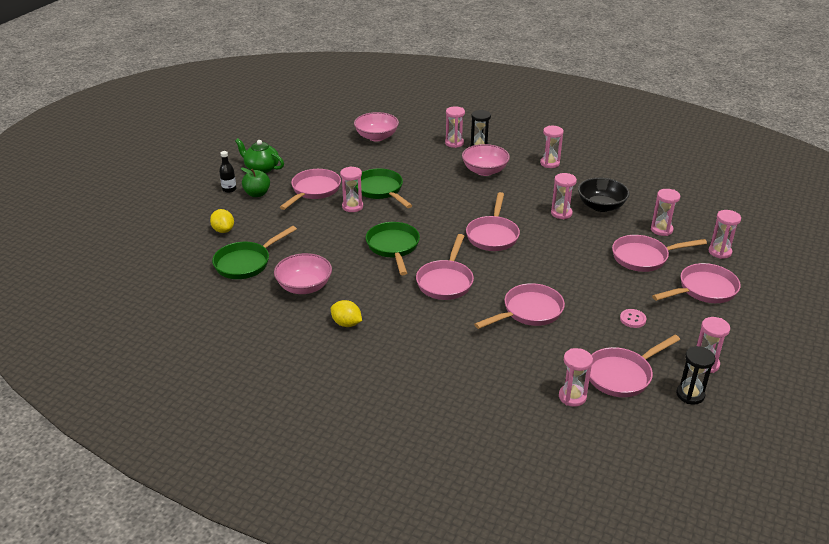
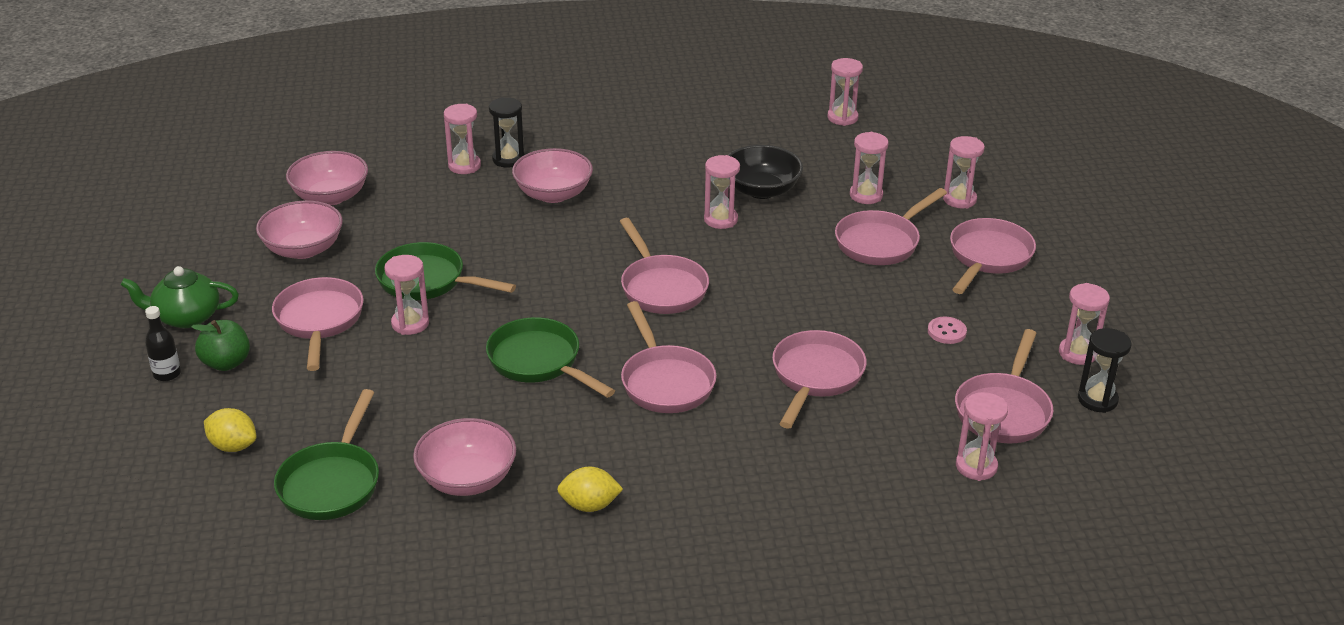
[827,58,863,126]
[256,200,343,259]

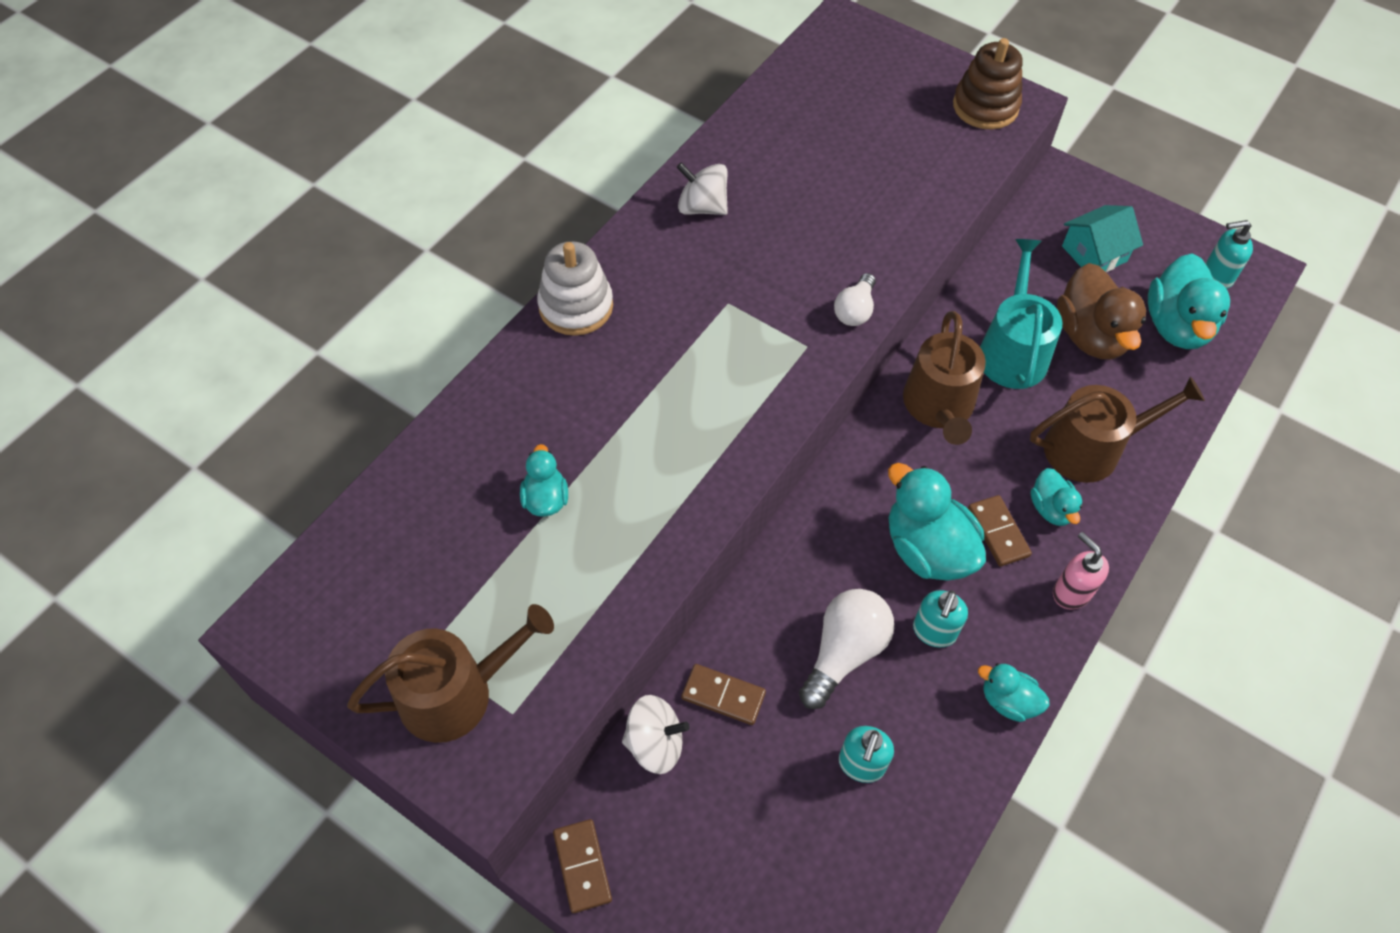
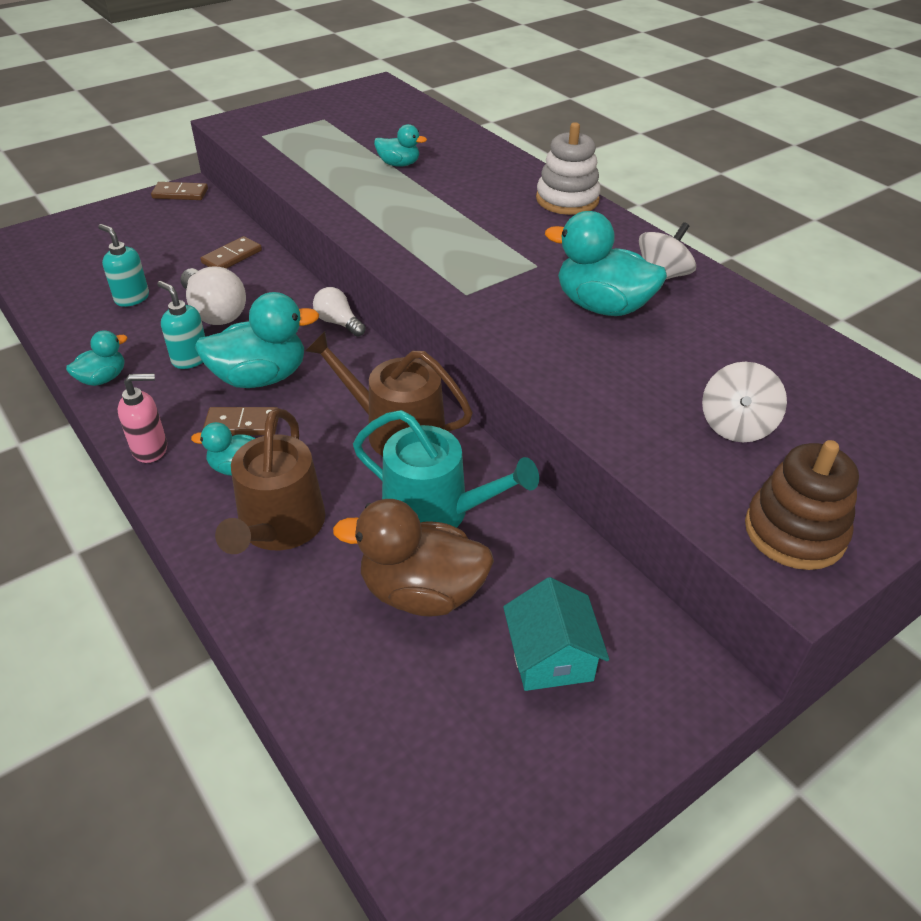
[347,604,554,743] (first image)
[702,362,787,442]
[313,287,366,337]
[545,211,667,316]
[1205,220,1253,289] (first image)

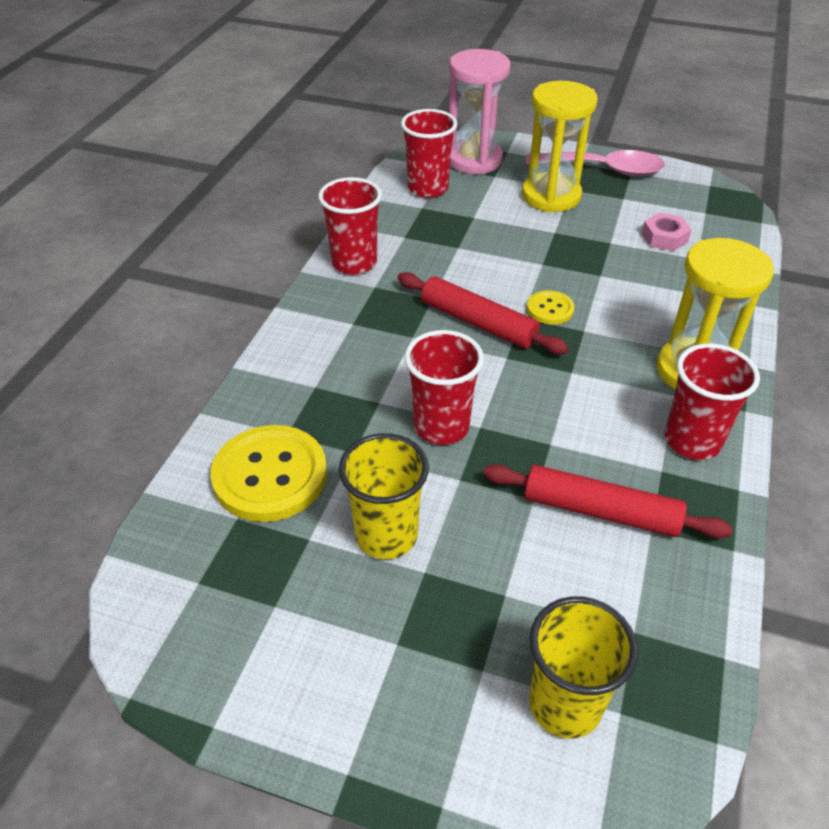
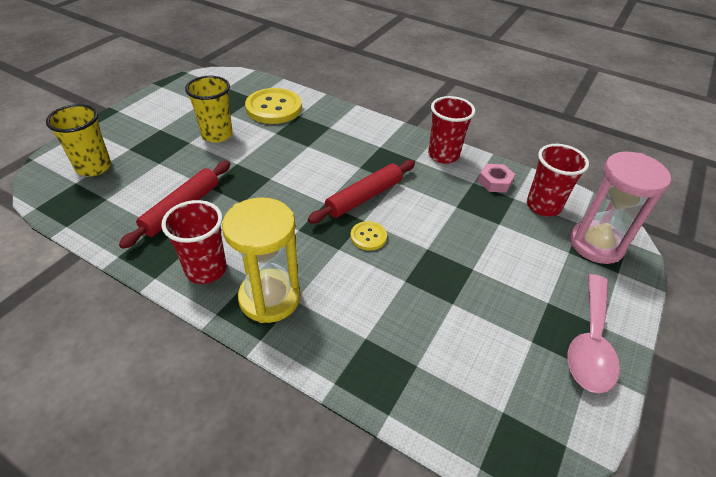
[405,330,484,445] (first image)
[522,81,598,213] (first image)
[478,164,515,193]

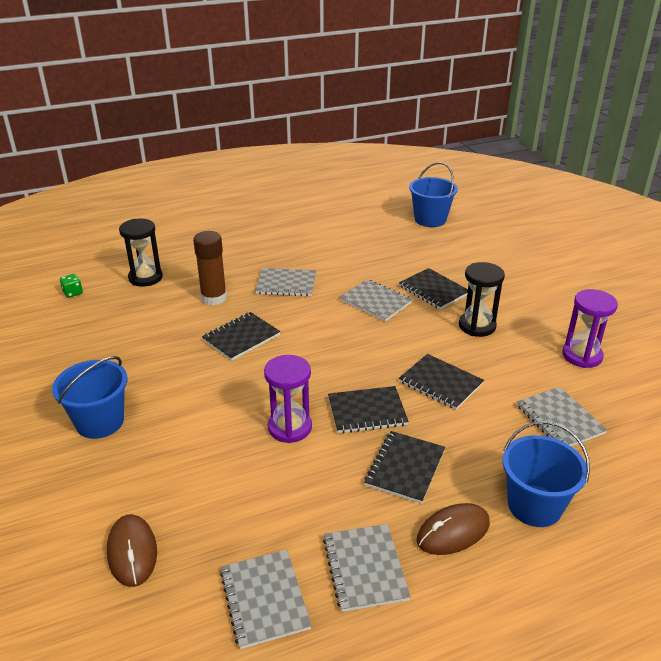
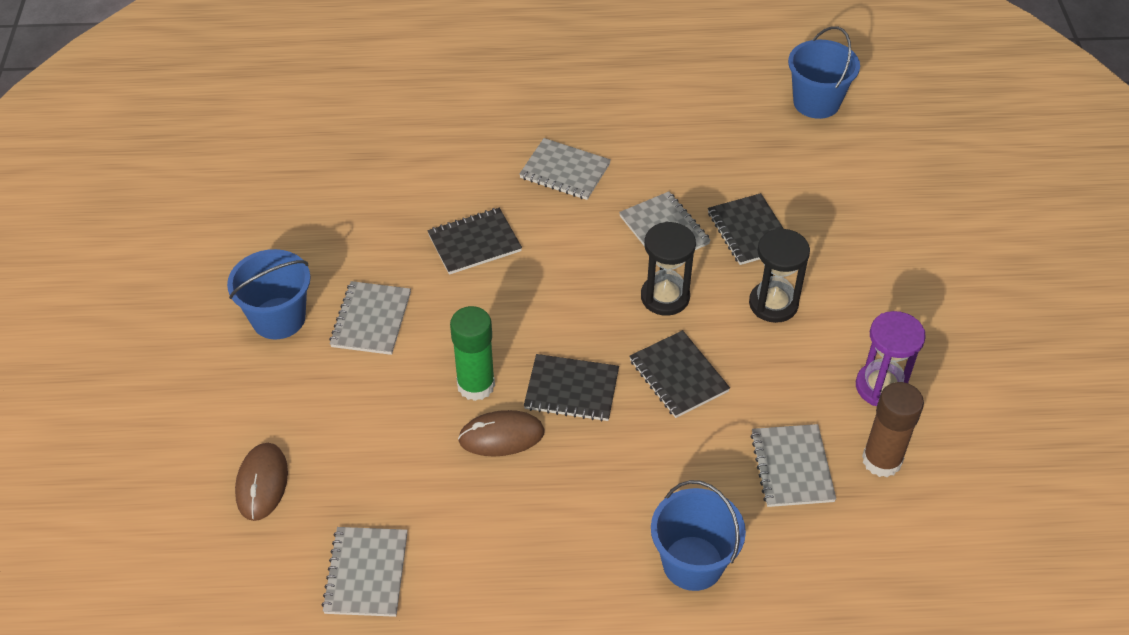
[60,274,83,298] (first image)
[641,222,696,316]
[862,382,924,477]
[450,306,495,401]
[329,281,411,355]
[364,431,445,504] (first image)
[458,410,545,456]

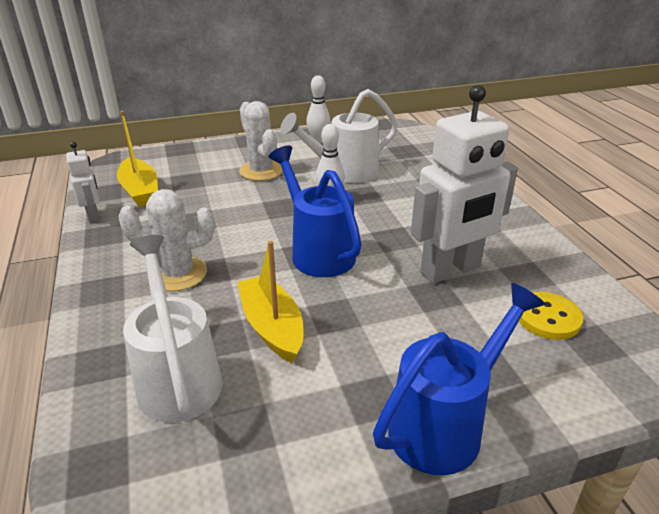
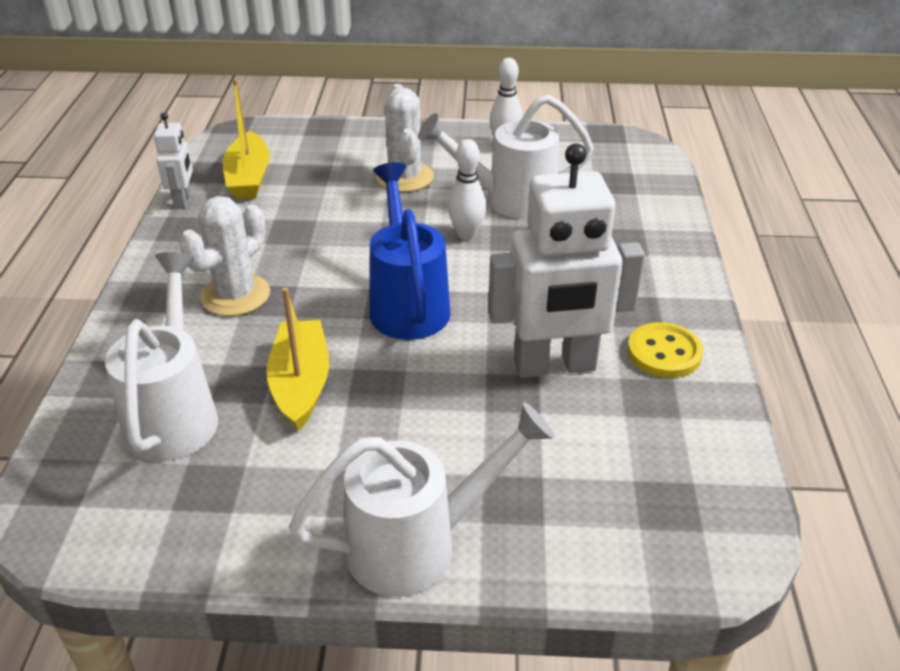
[179,196,270,316]
[289,402,555,597]
[627,322,703,378]

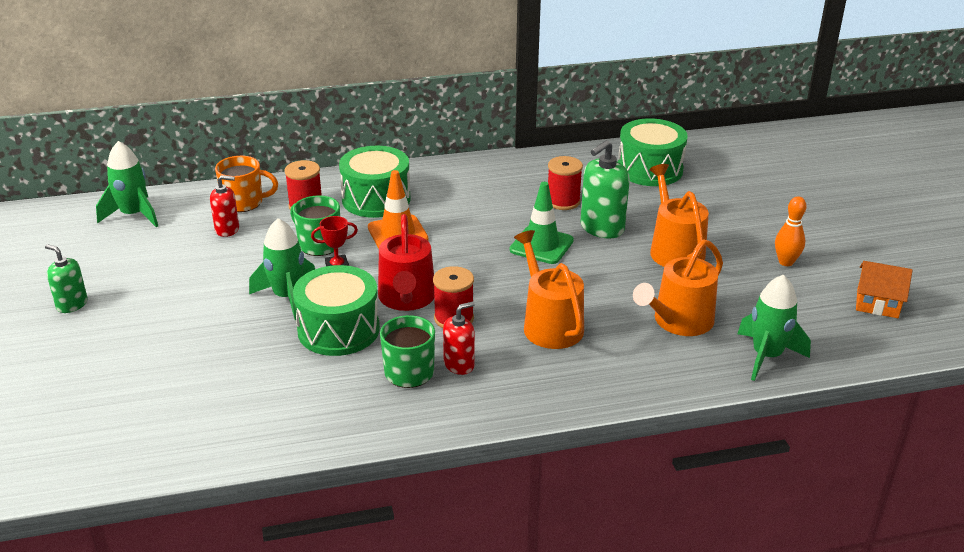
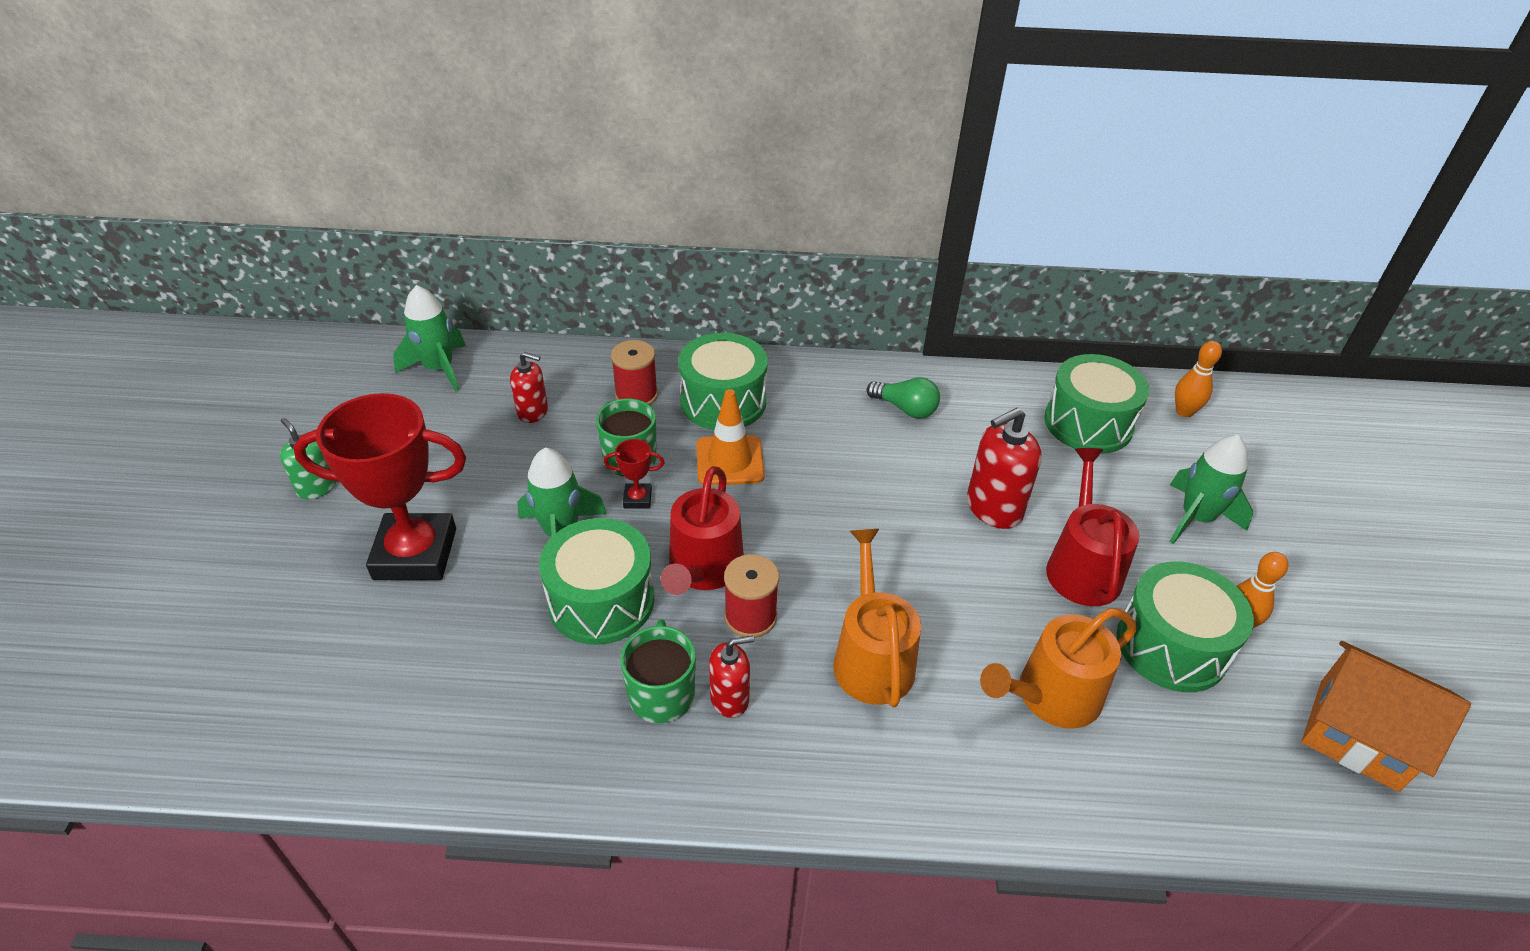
[215,156,278,212] (first image)
[510,182,574,264] (first image)
[548,156,583,210] (first image)
[967,408,1042,529]
[1046,448,1139,606]
[1170,435,1253,544]
[1301,641,1471,792]
[293,393,467,580]
[867,377,940,418]
[1116,561,1254,692]
[1175,341,1222,417]

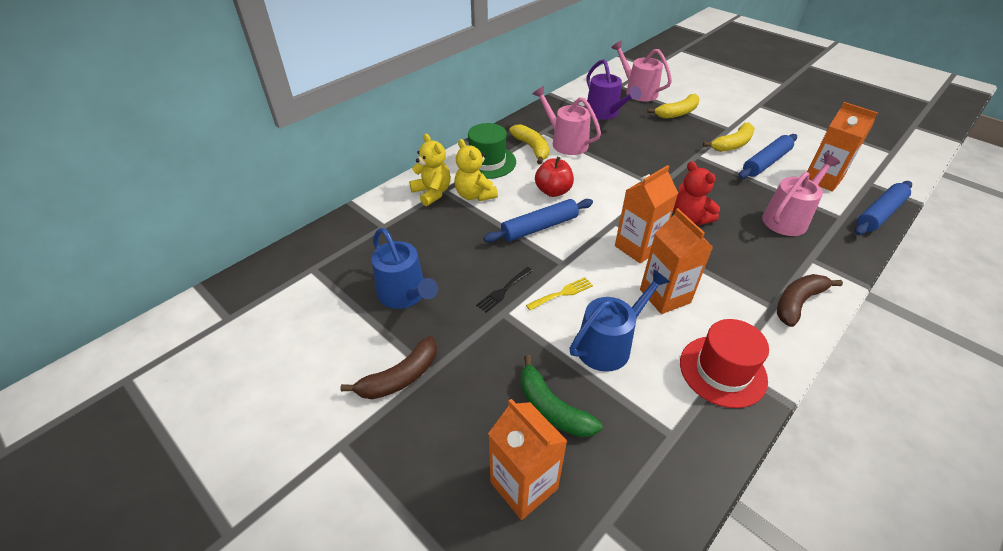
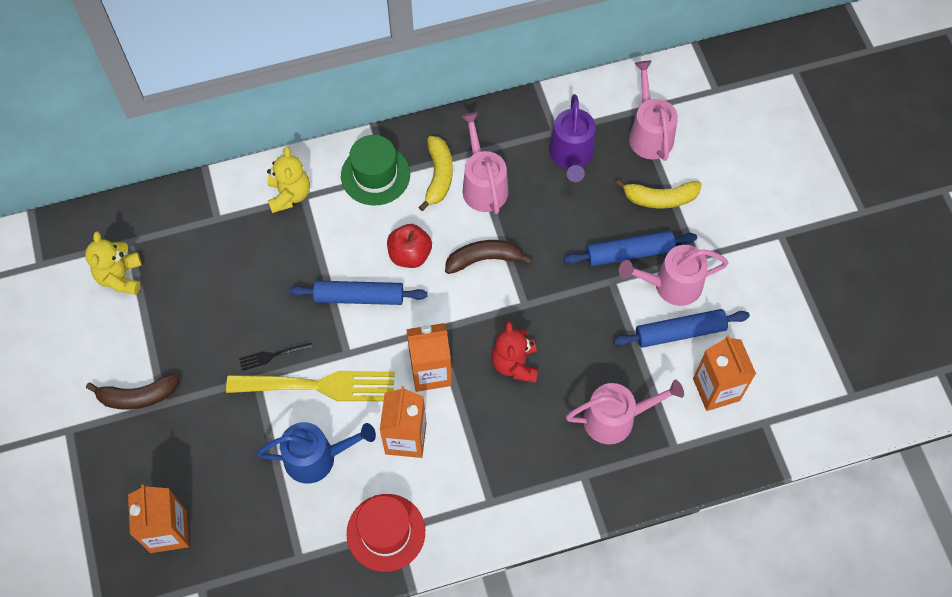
[371,228,438,309] (first image)
[85,231,142,295]
[521,355,602,437] (first image)
[226,371,395,401]
[619,245,728,306]
[445,240,533,274]
[564,230,697,266]

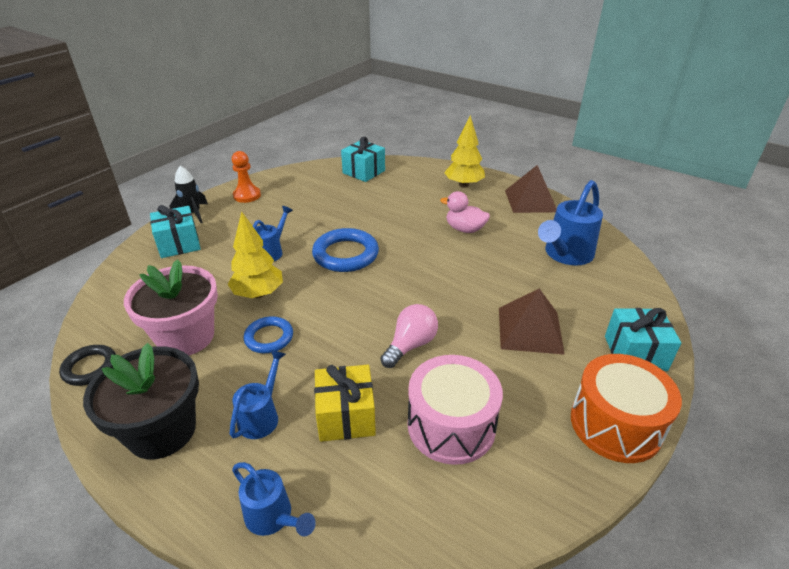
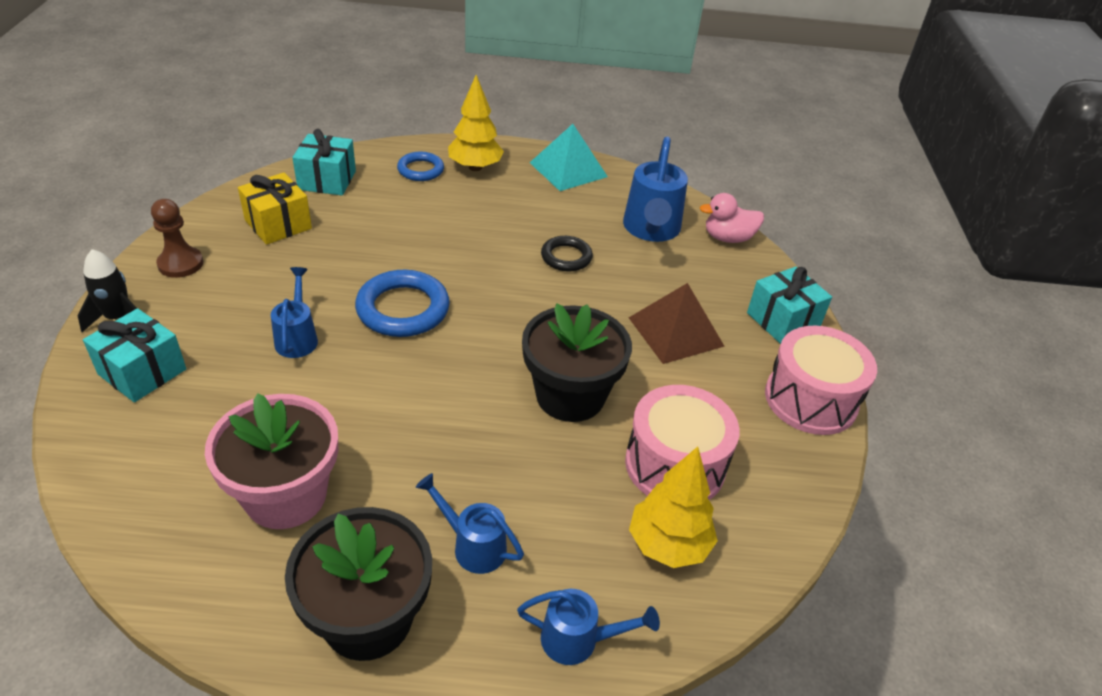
[541,236,593,272]
[629,447,718,568]
[416,473,524,574]
[151,199,203,278]
[397,151,444,181]
[238,173,312,245]
[522,304,632,422]
[700,193,764,243]
[530,124,608,191]
[765,326,877,435]

